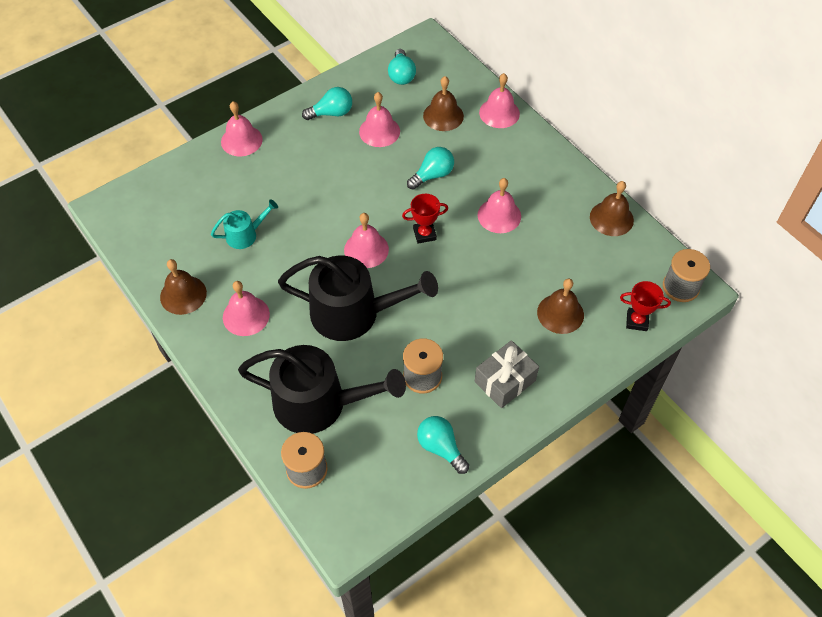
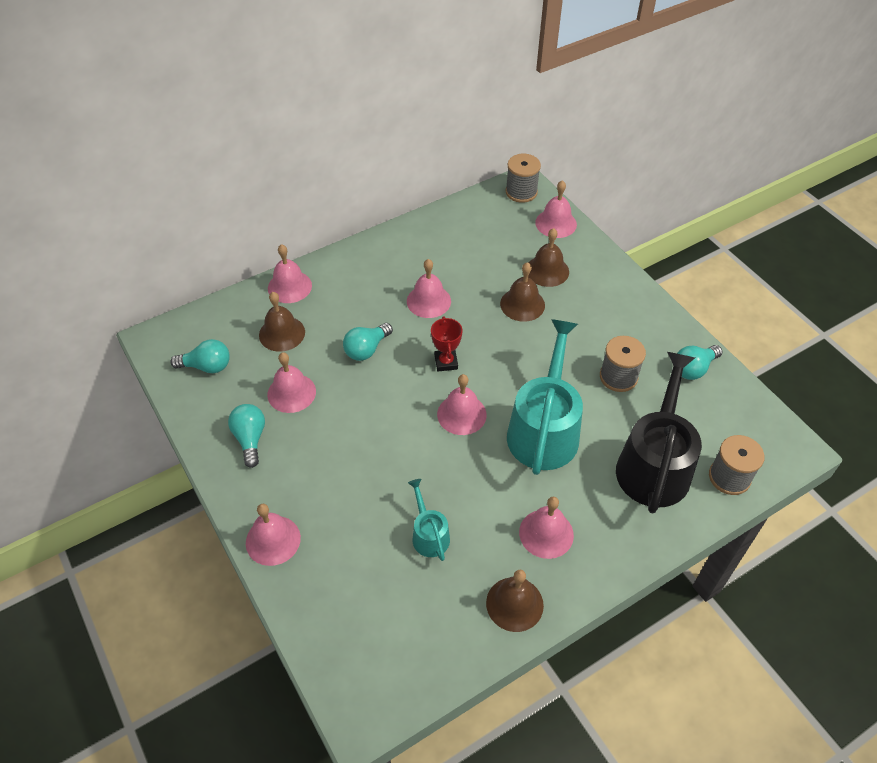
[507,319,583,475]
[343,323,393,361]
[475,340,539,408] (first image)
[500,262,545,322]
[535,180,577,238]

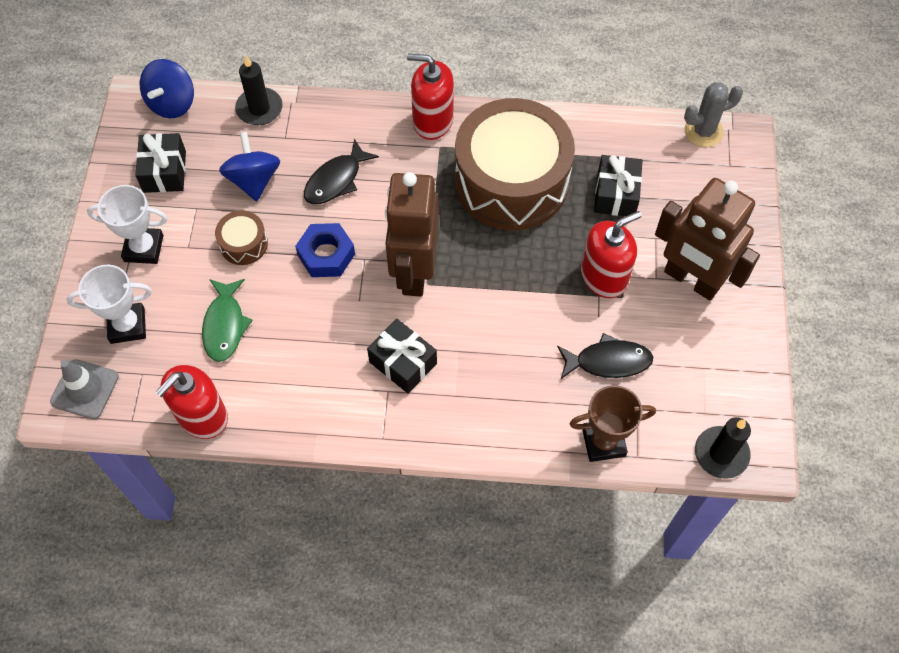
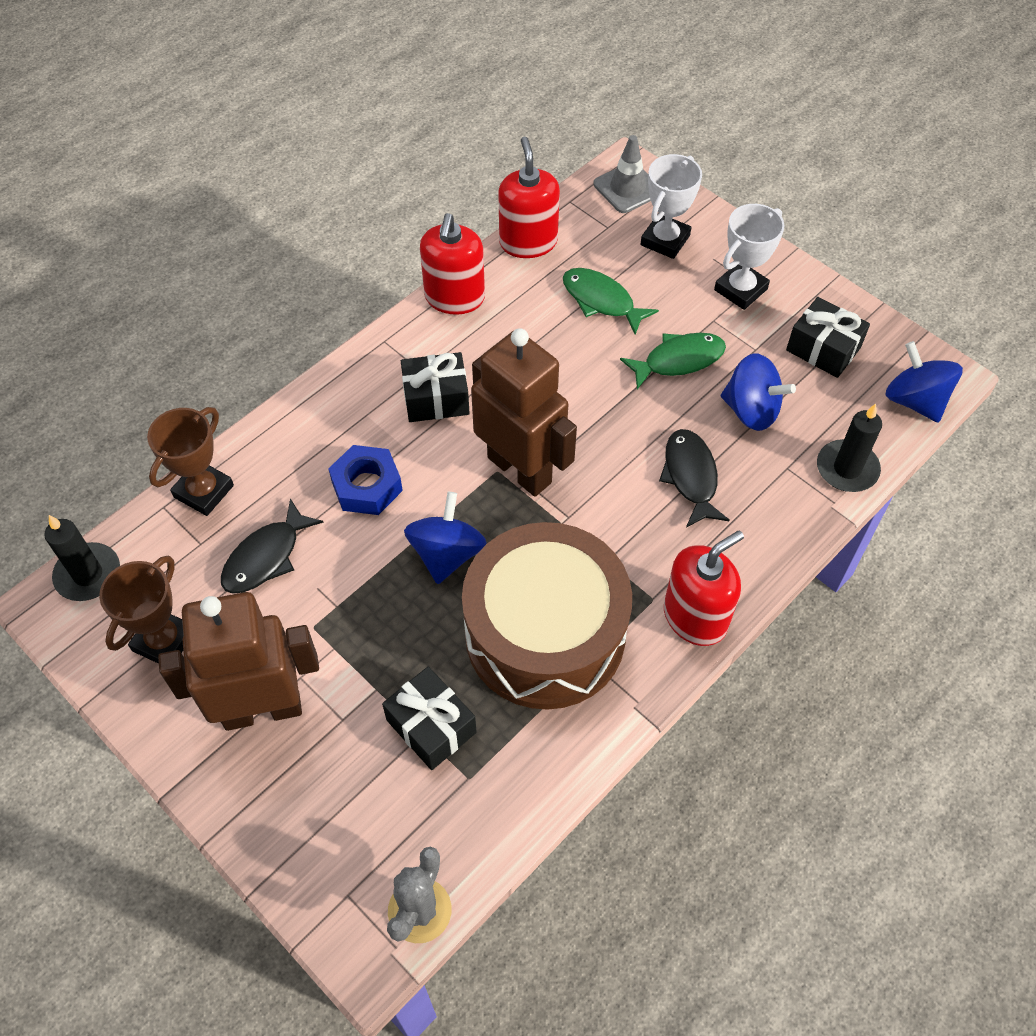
[620,333,726,389]
[328,445,403,515]
[420,213,485,315]
[99,556,183,664]
[404,492,487,584]

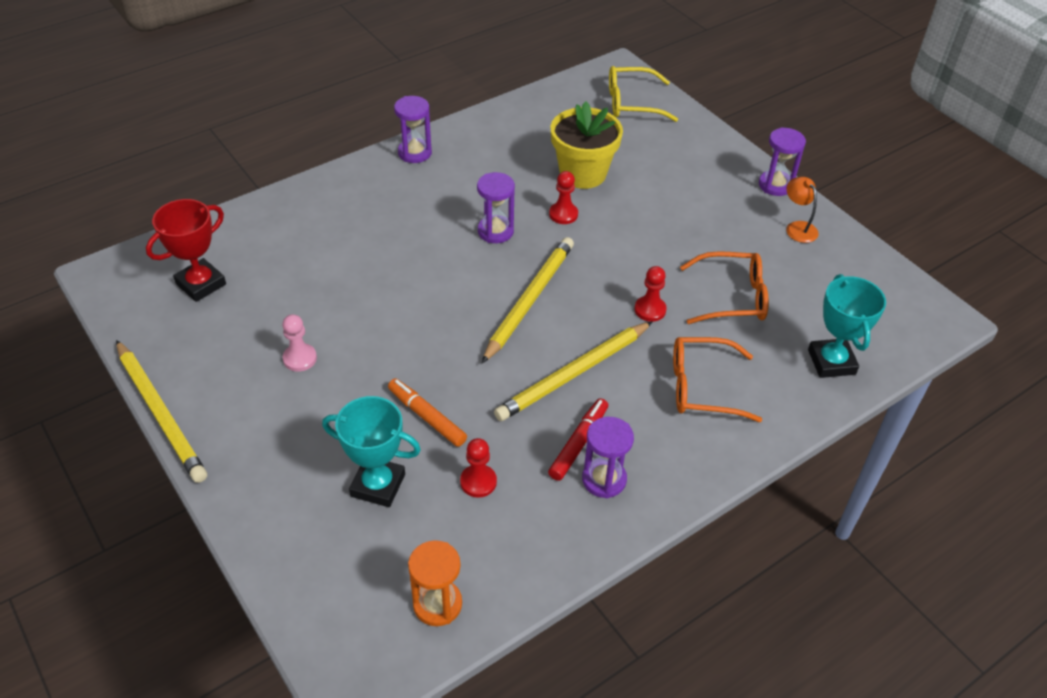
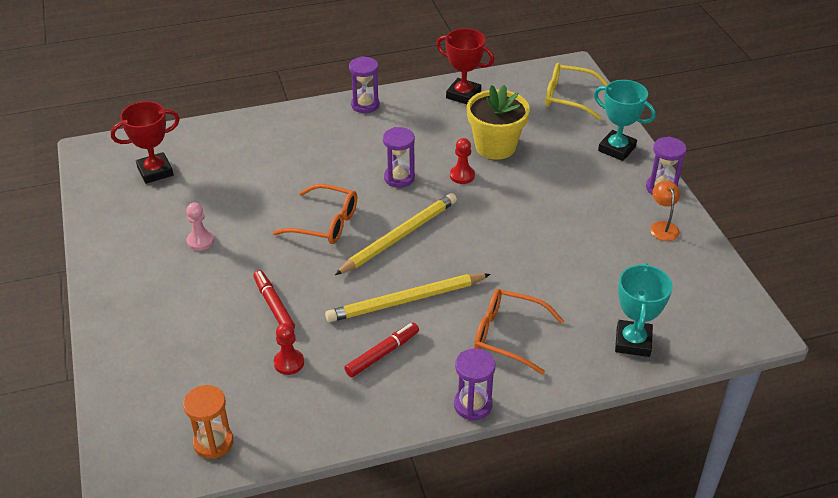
[116,340,207,483] (first image)
[594,80,656,161]
[253,270,295,329]
[454,348,496,421]
[635,266,667,322] (first image)
[273,184,357,244]
[436,28,494,104]

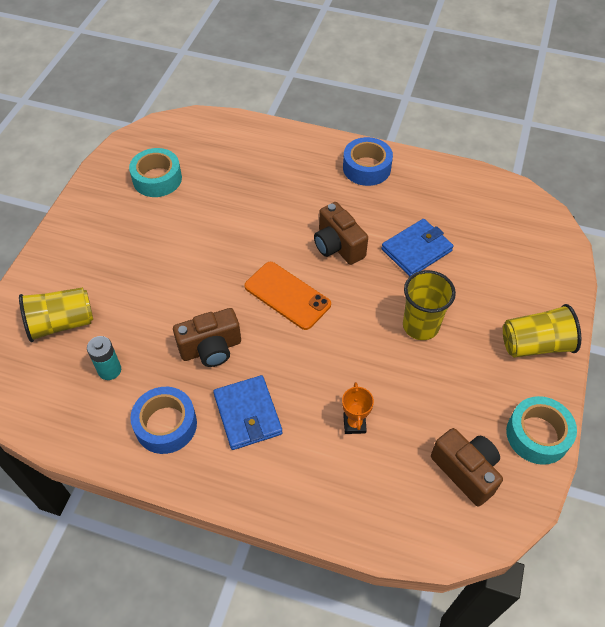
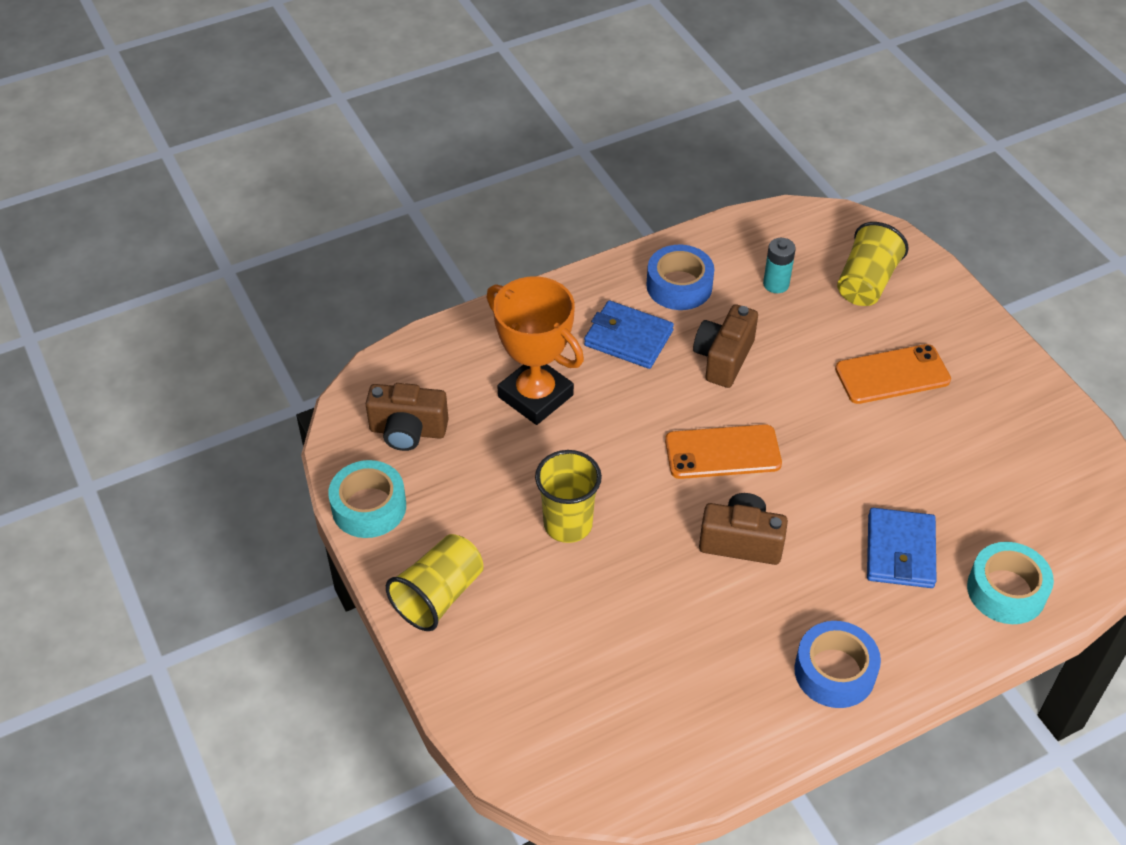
[967,542,1054,624]
[486,276,584,425]
[867,508,937,588]
[835,344,951,404]

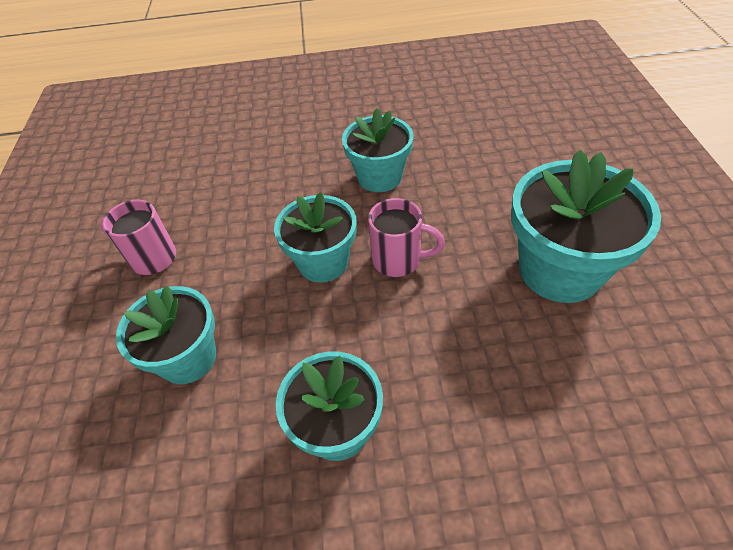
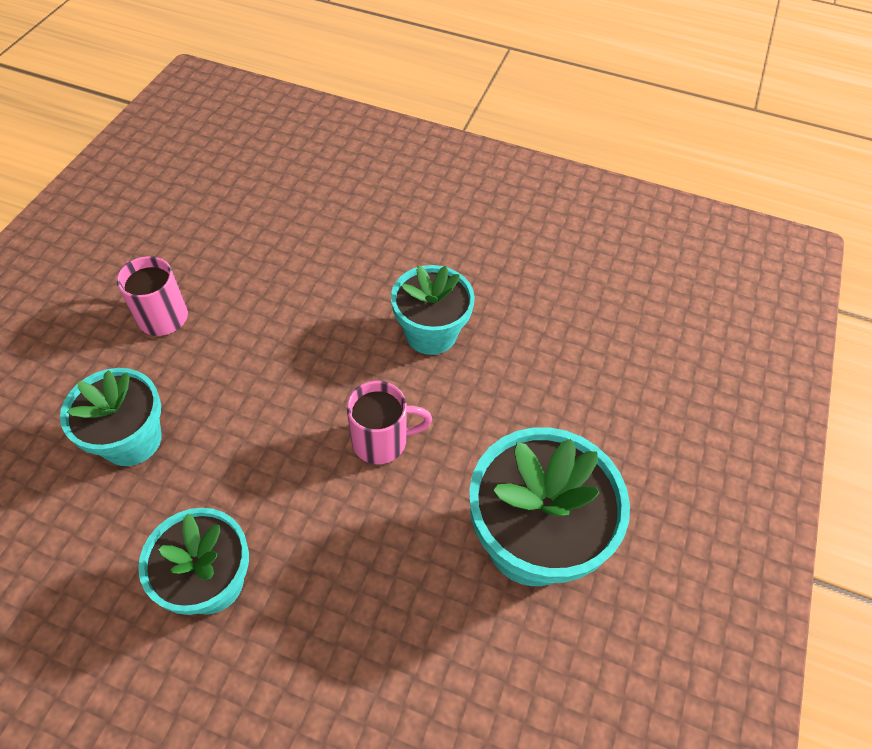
[274,192,357,283] (first image)
[347,381,432,464]

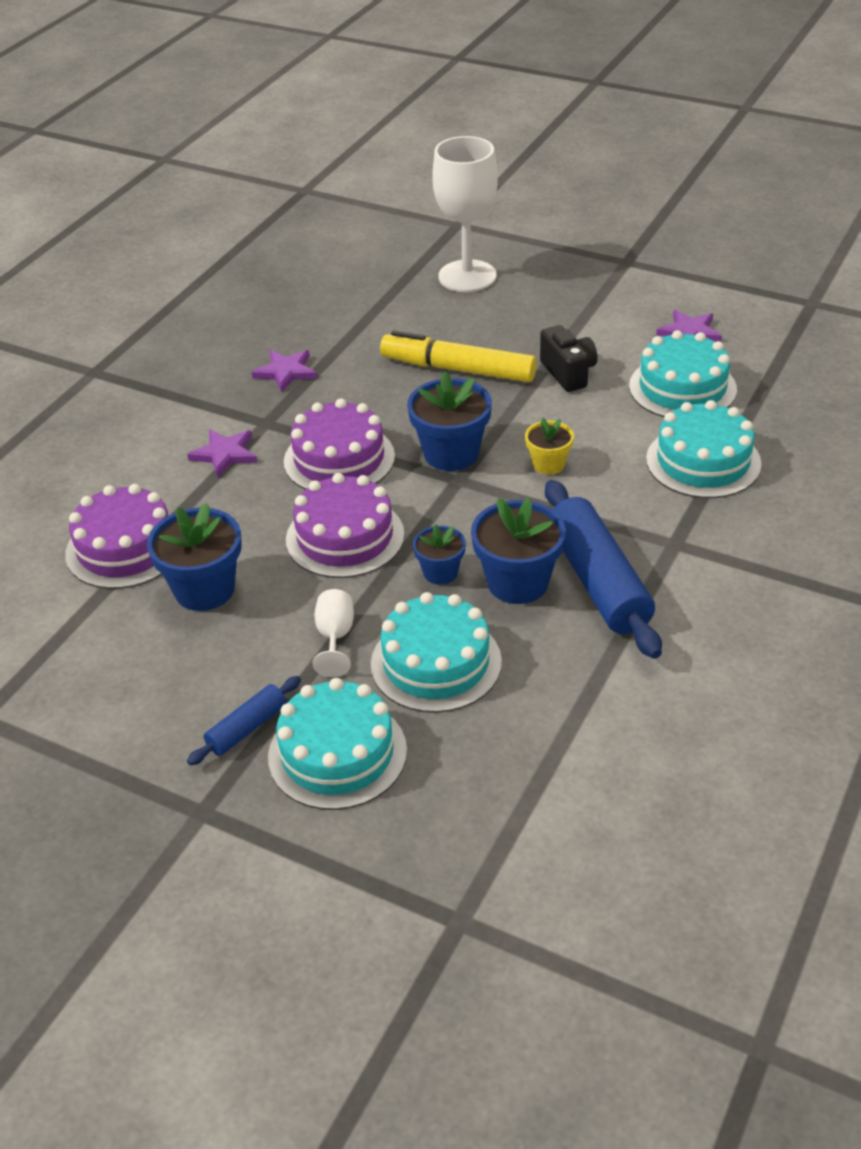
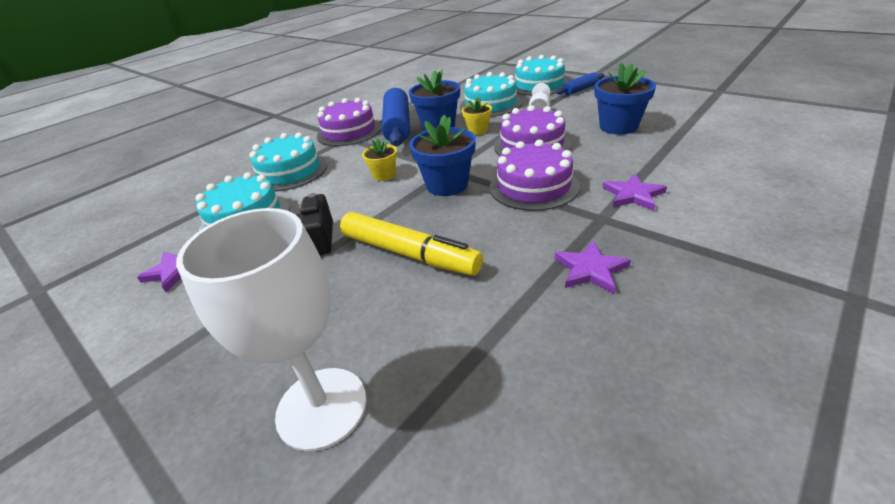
[317,98,382,146]
[462,97,492,135]

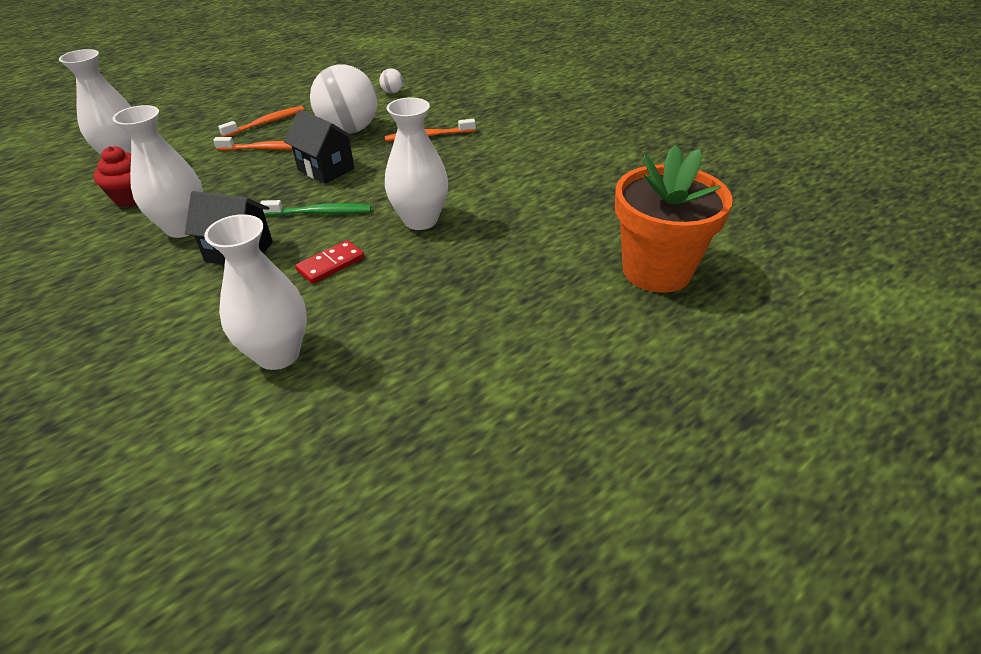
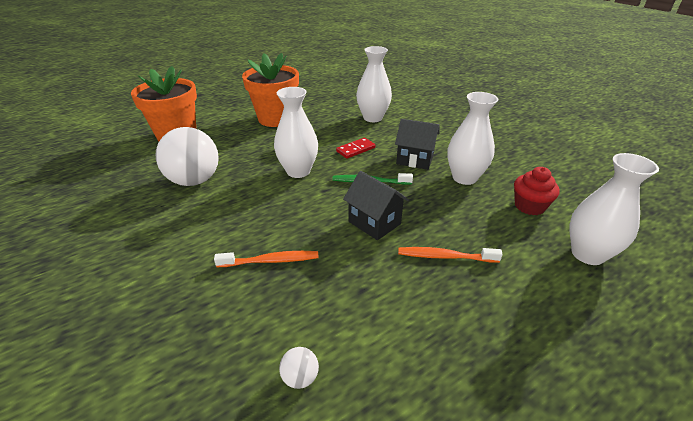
[218,106,304,137] (first image)
[156,127,219,186]
[242,53,299,127]

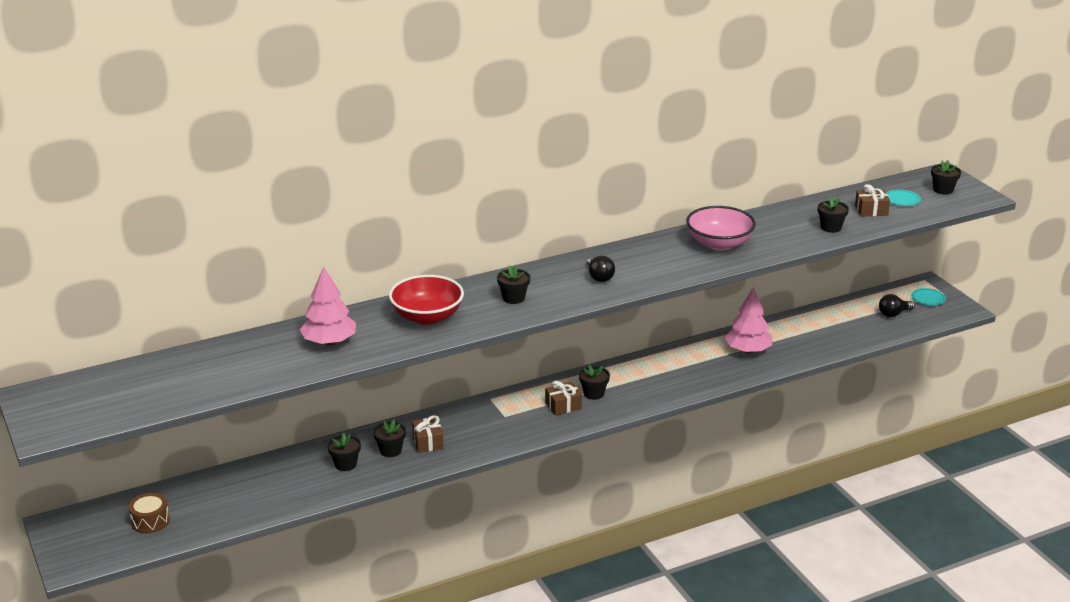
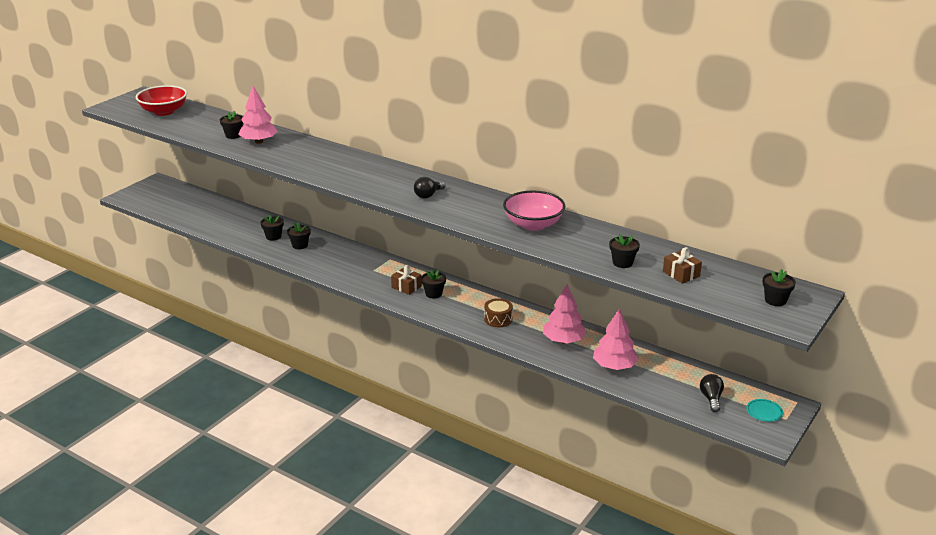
[484,298,513,327]
[136,85,187,116]
[412,415,444,453] (first image)
[220,111,243,139]
[700,374,724,412]
[886,190,921,206] (first image)
[593,308,639,370]

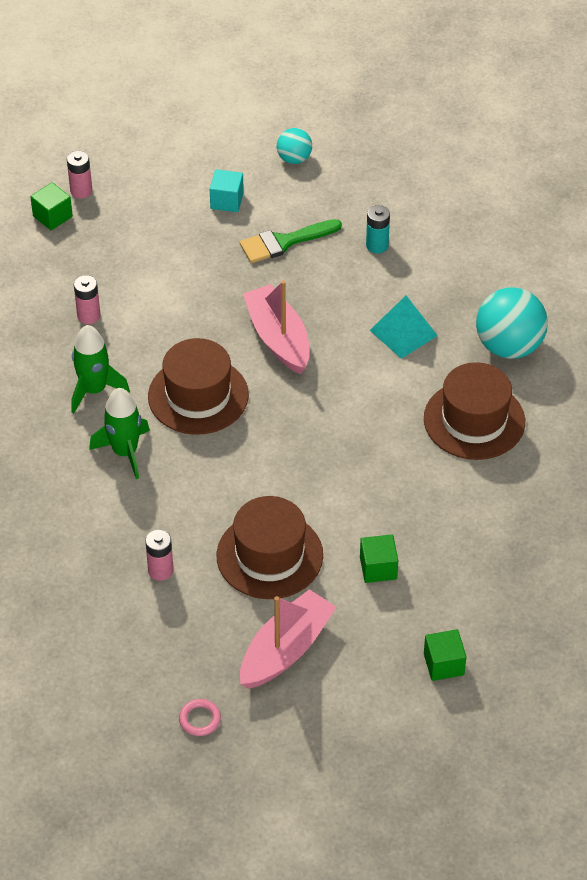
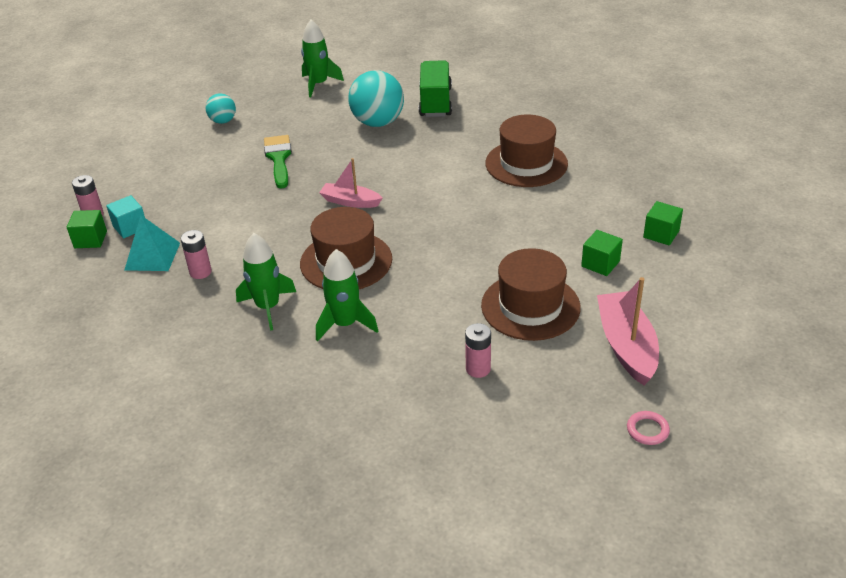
[106,195,145,238]
[264,135,292,188]
[319,158,383,208]
[366,205,390,254] (first image)
[125,215,180,271]
[643,201,683,246]
[348,70,404,127]
[301,20,344,97]
[419,60,452,117]

